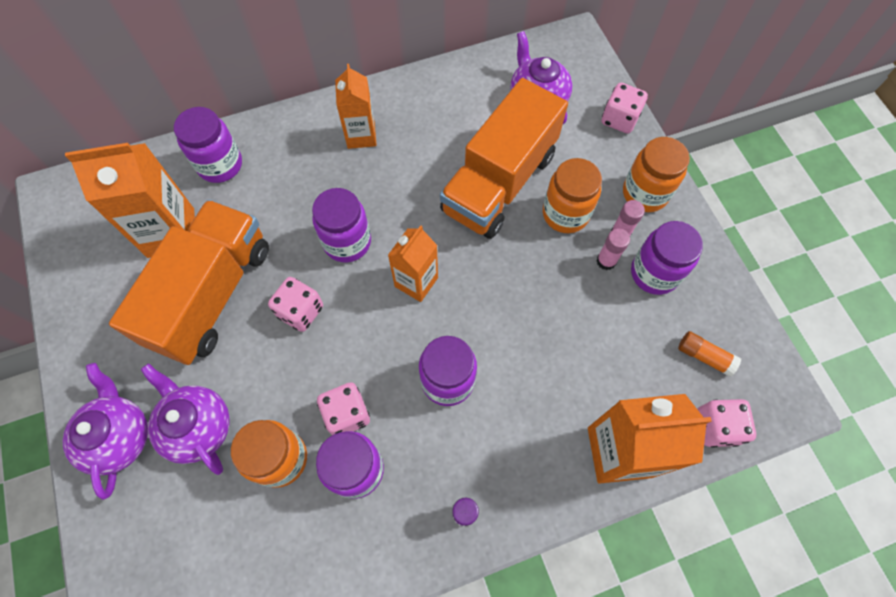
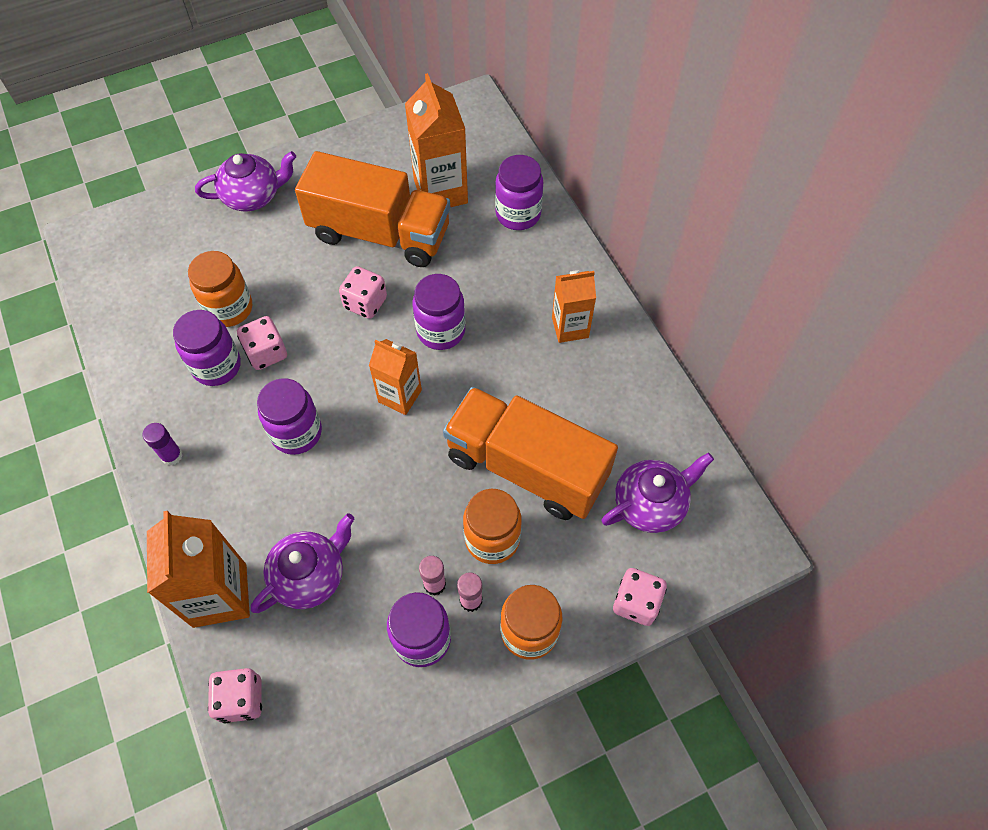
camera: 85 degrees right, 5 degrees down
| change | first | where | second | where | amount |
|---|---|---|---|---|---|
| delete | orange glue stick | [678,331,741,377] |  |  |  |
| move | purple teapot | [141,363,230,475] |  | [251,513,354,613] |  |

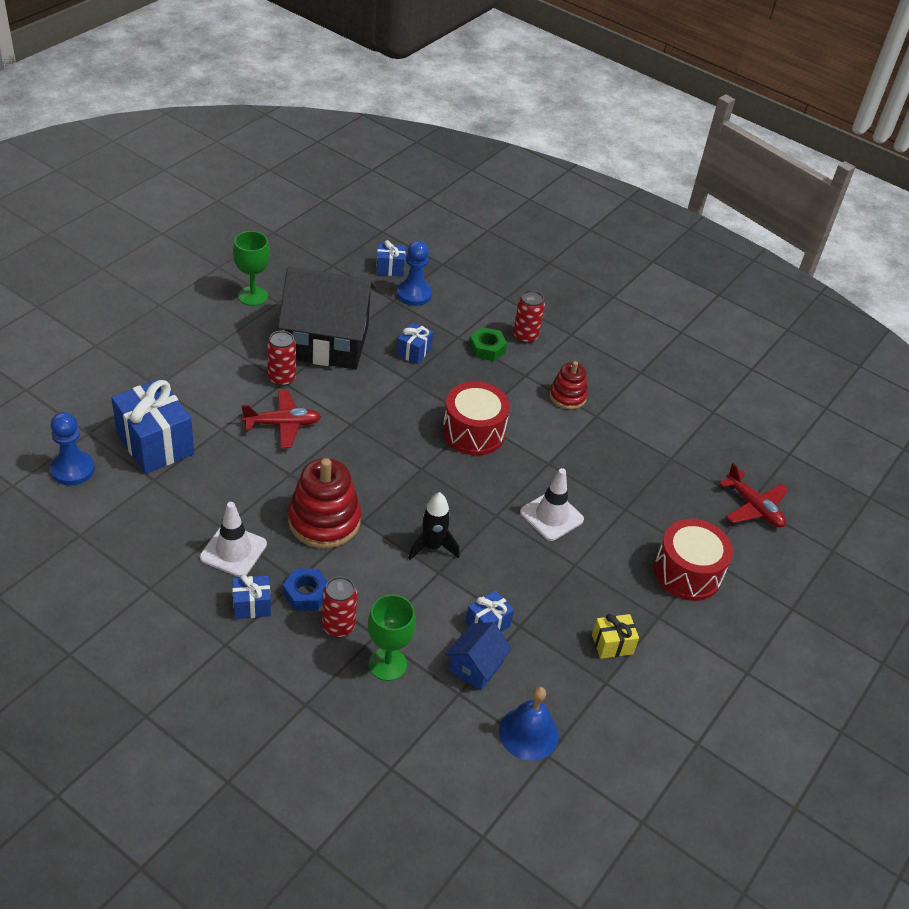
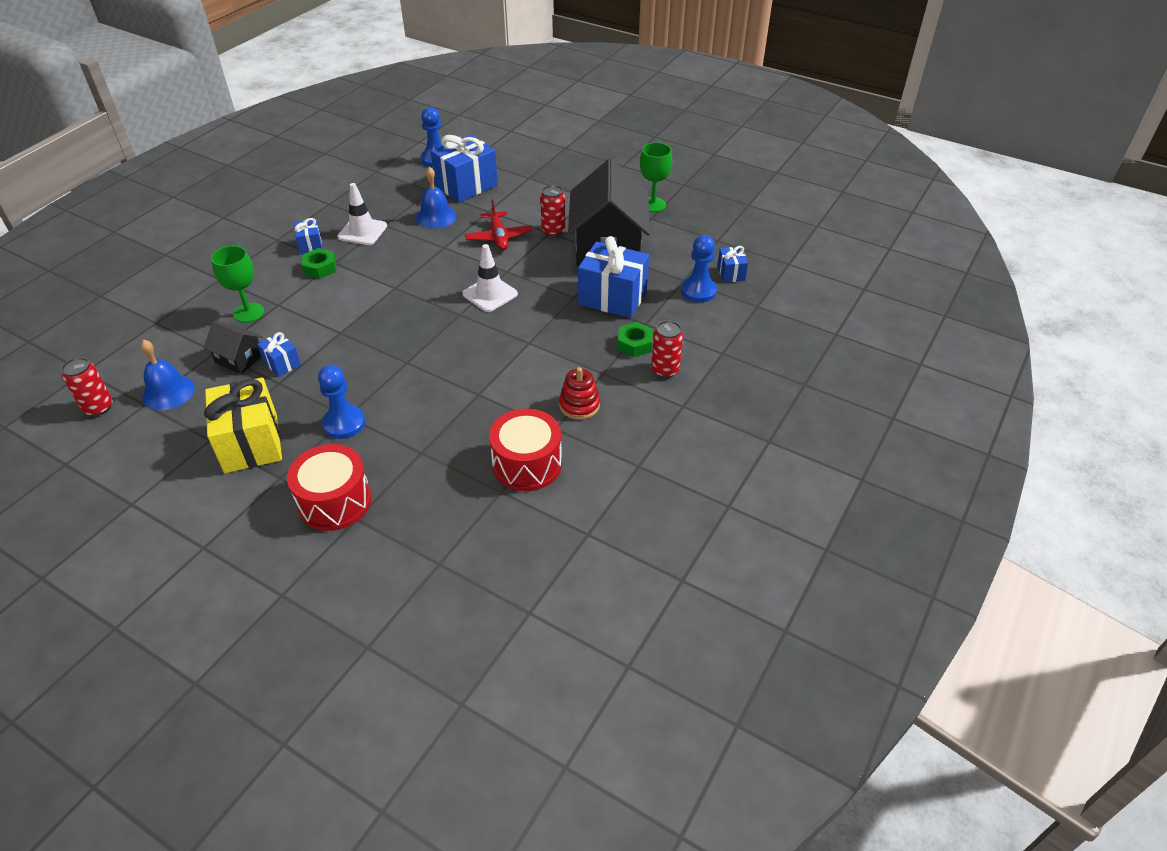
camera: 90 degrees right, 0 degrees up
| change | first | where | second | where | amount |
|---|---|---|---|---|---|
| resize | blue gift | [397,322,433,364] |  | [578,236,649,318] | x2.01 |
| move | red drum | [442,382,510,456] |  | [489,408,562,491] |  |
| delete | red stacking toy | [288,458,361,548] |  |  |  |
| delete | red plane | [719,463,789,527] |  |  |  |
| move | white traffic cone | [520,468,584,541] |  | [462,244,518,312] |  |
| delete | black rocket | [408,492,460,560] |  |  |  |
| recolor | blue nut | [283,568,328,610] | green nut | [302,248,336,279] |  |
| move | red can | [322,577,357,638] |  | [61,357,113,416] |  |
| resize | yellow gift | [592,614,639,659] |  | [204,377,282,473] | x2.01 |
| recolor | blue house | [445,622,512,691] | black house | [204,321,262,374] |  |
| insert |  |  | blue bell | [416,167,457,229] |  |
| insert |  |  | blue pawn | [318,365,365,439] |  |

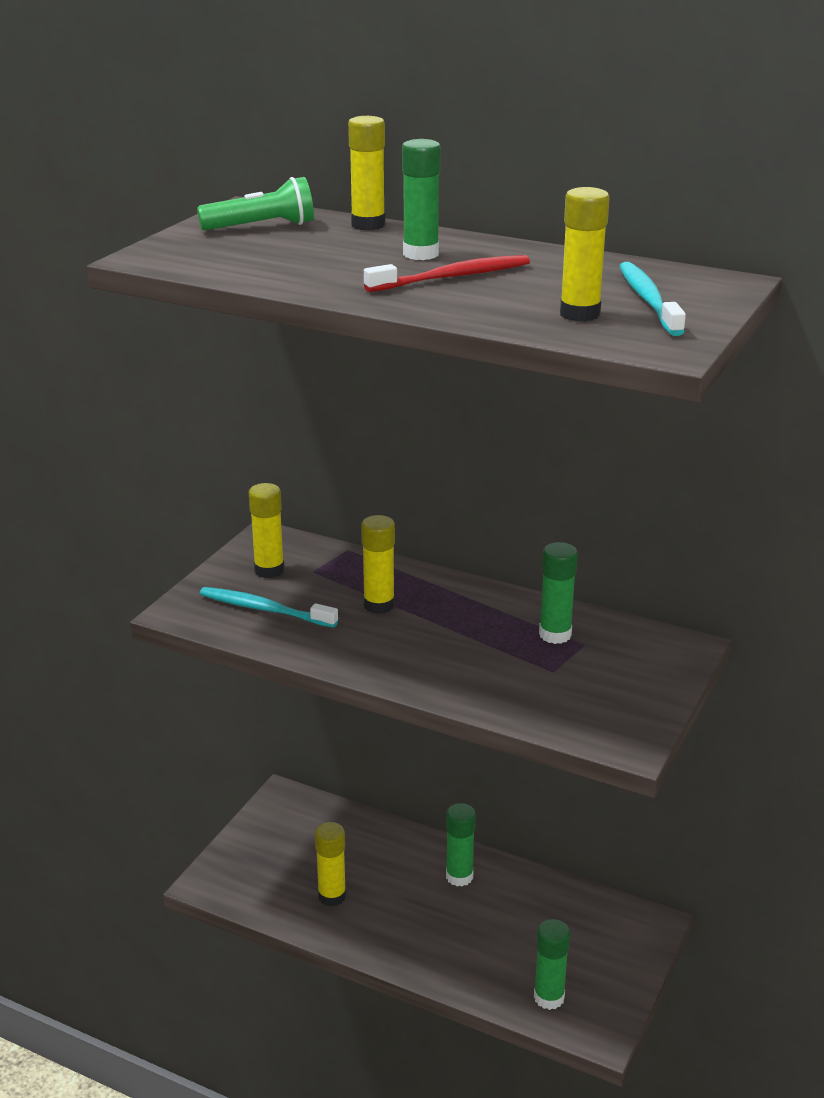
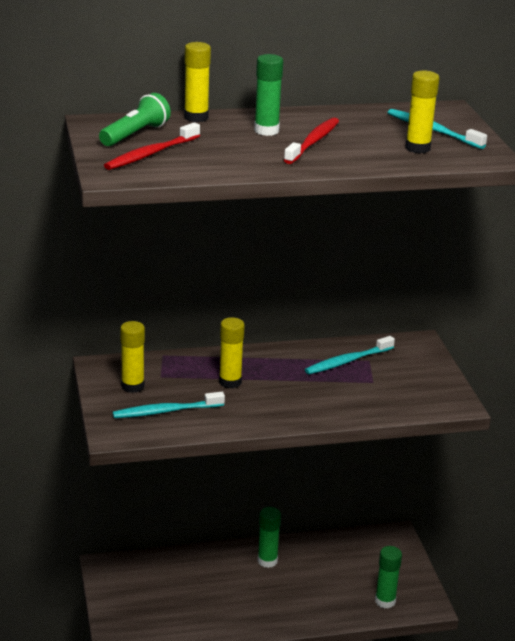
camera: 40 degrees left, 0 degrees up
| change | first | where | second | where | amount |
|---|---|---|---|---|---|
| replace | green glue stick | [539,542,578,644] | turquoise toothbrush | [305,336,395,374] |  |
| delete | yellow glue stick | [315,822,346,907] |  |  |  |
| insert |  |  | red toothbrush | [104,122,200,170] |  |

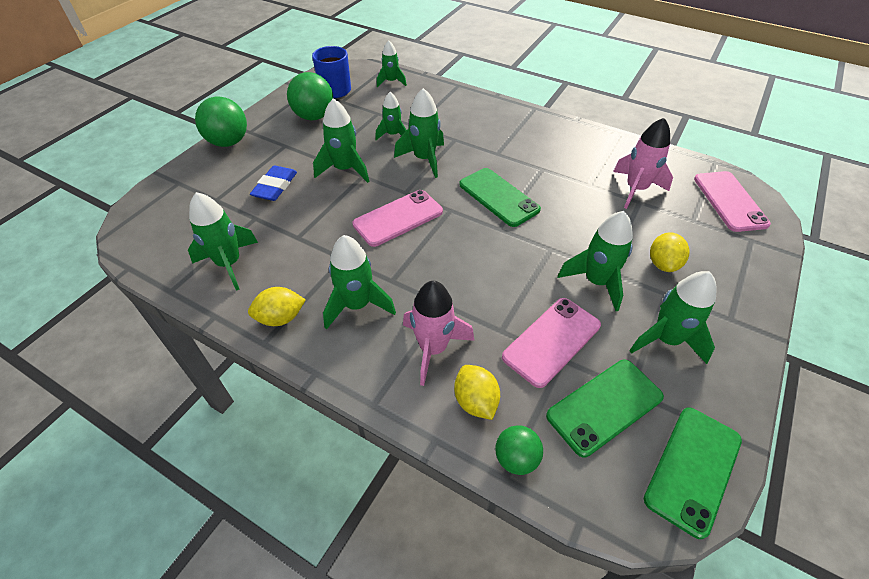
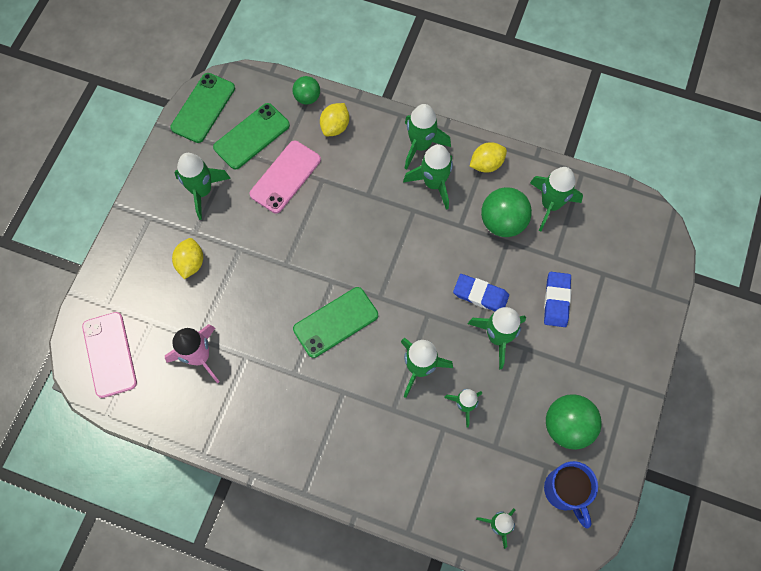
camera: 170 degrees right, 20 degrees up
| change | first | where | second | where | amount |
|---|---|---|---|---|---|
| move | green ball | [195,97,247,147] |  | [481,187,532,237] |  |
| rotate | green phone | [459,168,541,227] |  | [293,287,378,358] | 75 degrees counterclockwise |
| delete | pink phone | [352,190,443,247] |  |  |  |
| move | green rocket | [558,211,633,311] |  | [405,104,451,169] |  |
| delete | pink rocket | [403,281,474,386] |  |  |  |
| rotate | yellow lemon | [454,365,500,420] |  | [320,103,349,136] | 60 degrees clockwise |
| insert |  |  | blue eraser | [453,274,509,311] |  |

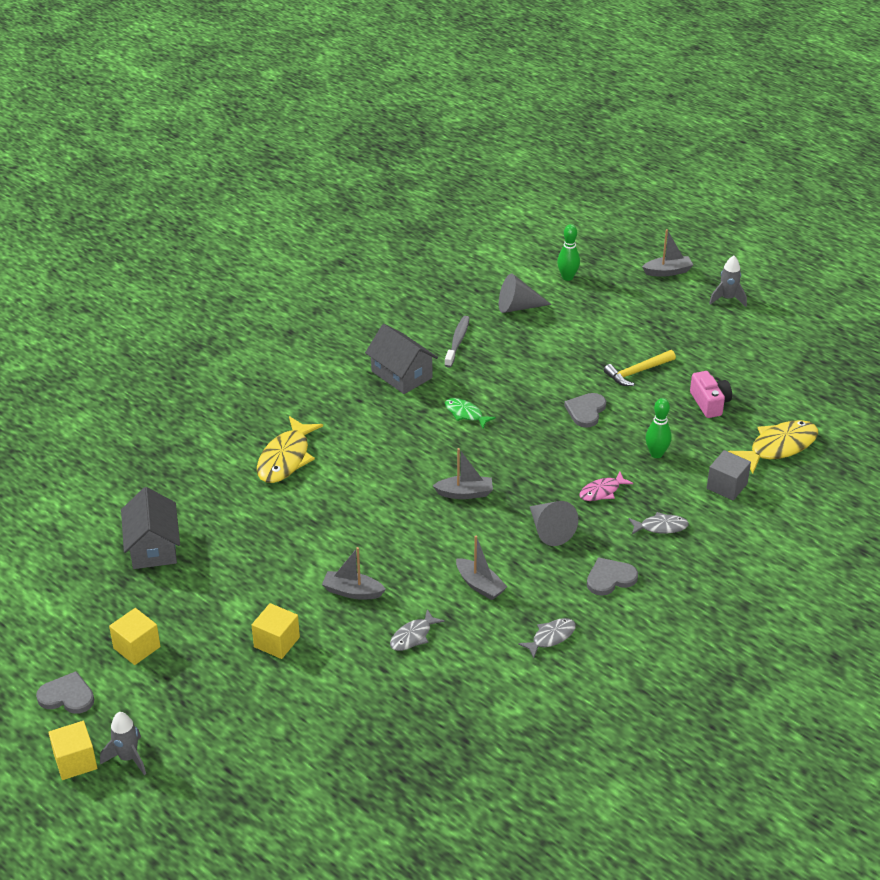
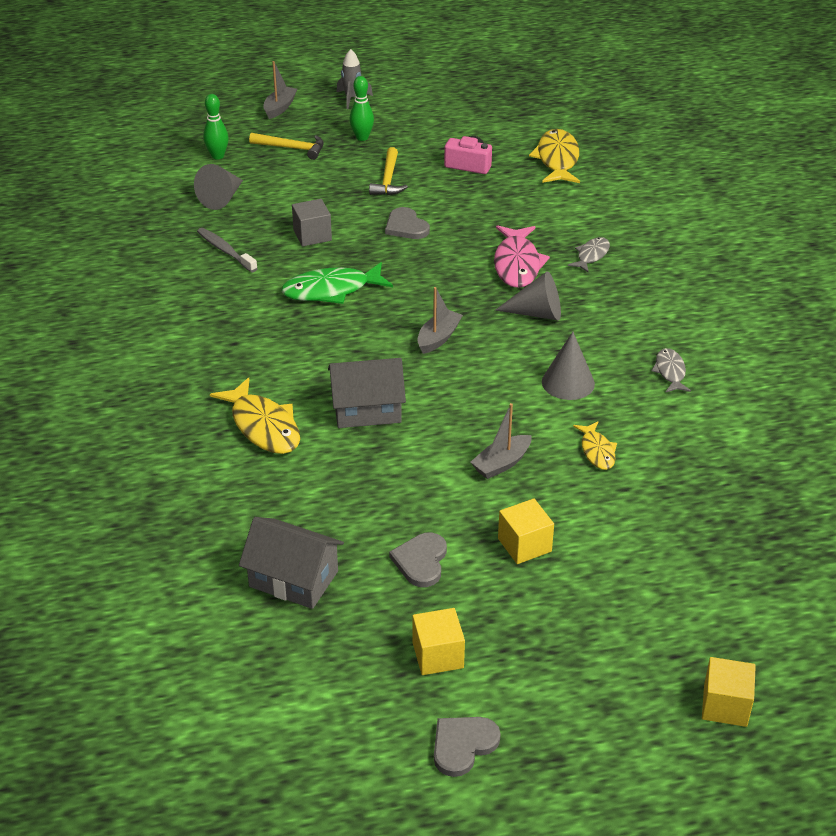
camera: 55 degrees left, 0 degrees up
| change | first | where | second | where | amount |
|---|---|---|---|---|---|
| move | grey house | [365,324,438,394] |  | [328,358,406,428] |  |
| resize | green fish | [445,398,496,428] |  | [281,262,393,304] | x1.77 |
| move | green bowling pin | [646,398,672,458] |  | [349,76,374,141] |  |
| move | grey cube | [707,450,751,500] |  | [292,199,332,246] |  |
| resize | pink fish | [579,472,633,501] |  | [494,225,550,288] | x1.77 |
| replace | grey boat | [456,536,507,600] | grey cone | [542,332,595,400] |  |
| move | grey heart | [587,557,638,596] |  | [389,533,447,587] |  |
| recolor | grey fish | [390,609,445,651] | yellow fish | [573,422,617,470] |  |
| delete | grey rocket | [100,712,146,775] |  |  |  |
| move | yellow cube | [48,721,97,780] |  | [702,657,756,727] |  |
| insert |  |  | yellow hammer | [249,133,324,160] |  |

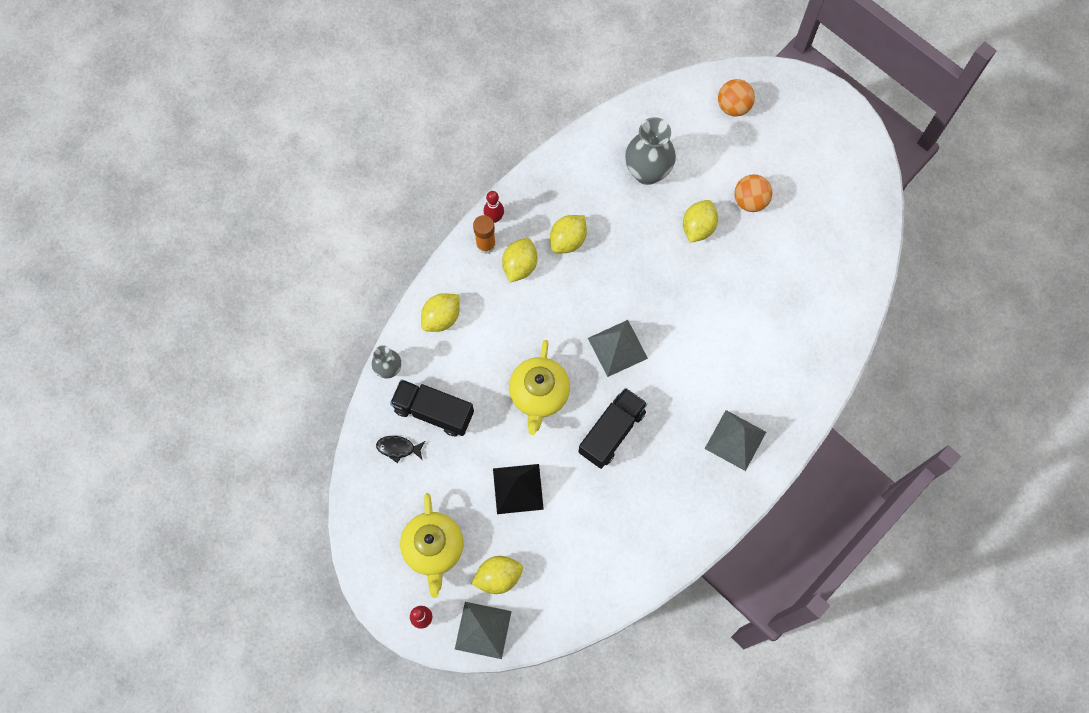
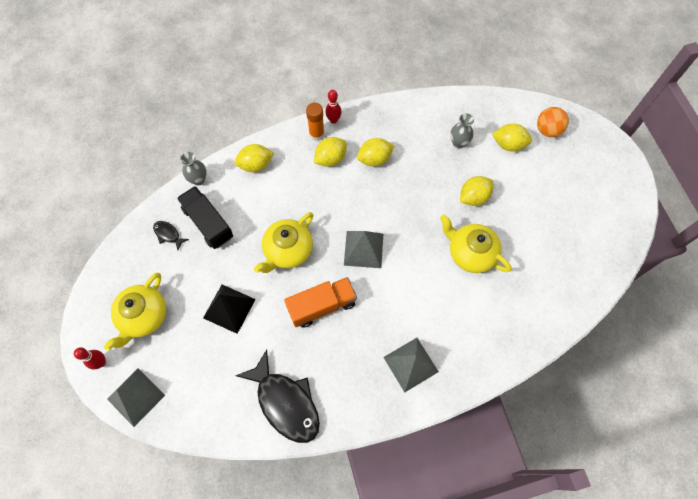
camera: 30 degrees right, 5 degrees down
| change | first | where | second | where | amount |
|---|---|---|---|---|---|
| resize | grey vase | [625,117,676,185] |  | [450,113,474,149] | x0.57 |
| delete | orange ball | [734,174,772,212] |  |  |  |
| recolor | black truck | [579,388,647,469] | orange truck | [284,277,357,328] |  |
| move | yellow lemon | [472,556,523,594] |  | [492,124,532,151] |  |
| insert |  |  | yellow teapot | [440,215,511,273] |  |
| insert |  |  | black fish | [236,349,320,443] |  |

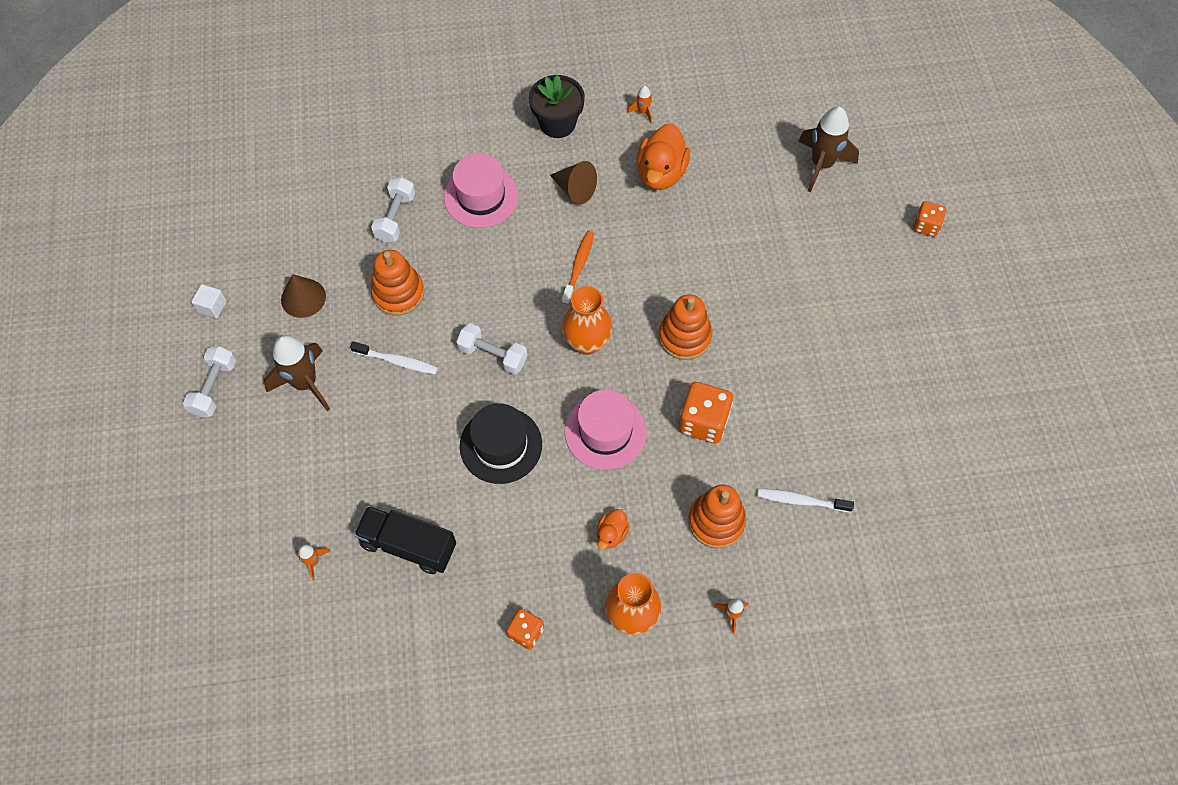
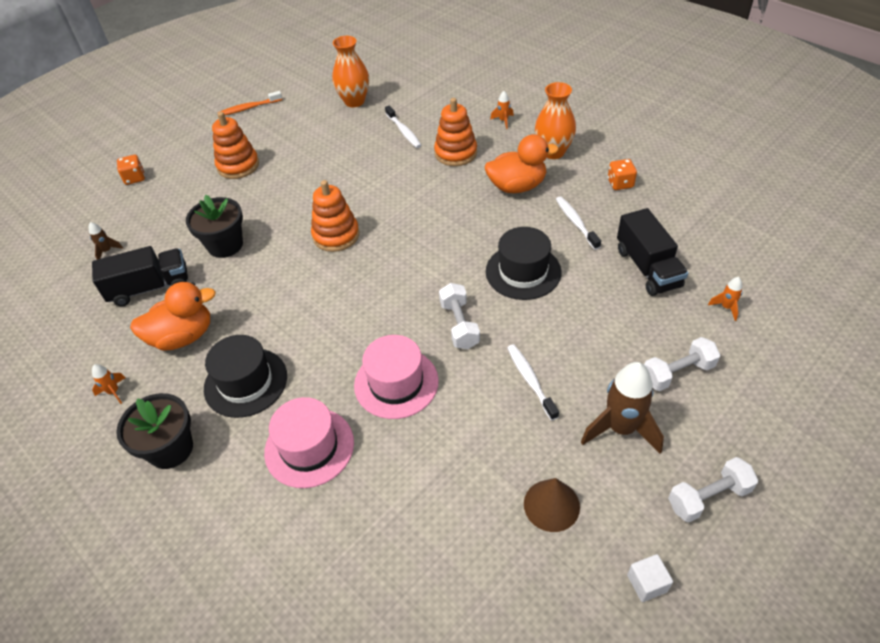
camera: 125 degrees left, 15 degrees down
| change | first | where | second | where | amount |
|---|---|---|---|---|---|
| resize | brown rocket | [798,106,859,192] |  | [89,222,123,260] | x0.46 |
| replace | brown cone | [550,161,597,205] | black hat | [204,335,287,418] |  |
| move | white dumbbell | [371,177,415,242] |  | [644,337,720,391] |  |
| move | orange toothbrush | [562,231,594,305] |  | [218,91,282,115] |  |
| move | orange stacking toy | [371,250,424,316] |  | [212,112,259,179] |  |
| move | orange vase | [562,286,612,355] |  | [332,36,369,107] |  |
| delete | orange dice | [679,382,733,443] |  |  |  |
| move | pink hat | [565,390,647,470] |  | [354,335,439,419] |  |
| resize | orange duck | [596,509,629,550] |  | [485,134,559,193] | x1.94 |
| insert |  |  | black flower pot | [186,194,243,258] |  |
| insert |  |  | white toothbrush | [556,196,601,250] |  |
| insert |  |  | black truck | [92,246,188,307] |  |

